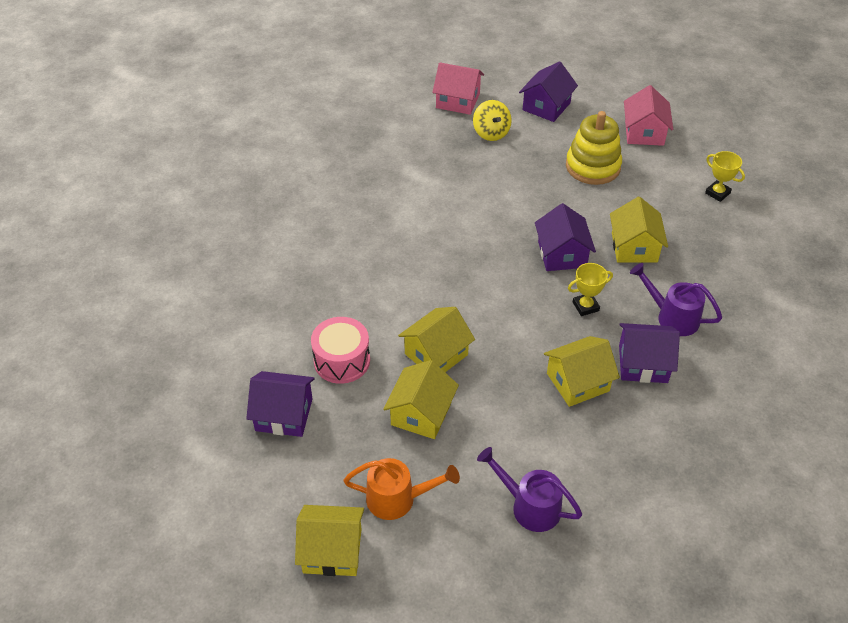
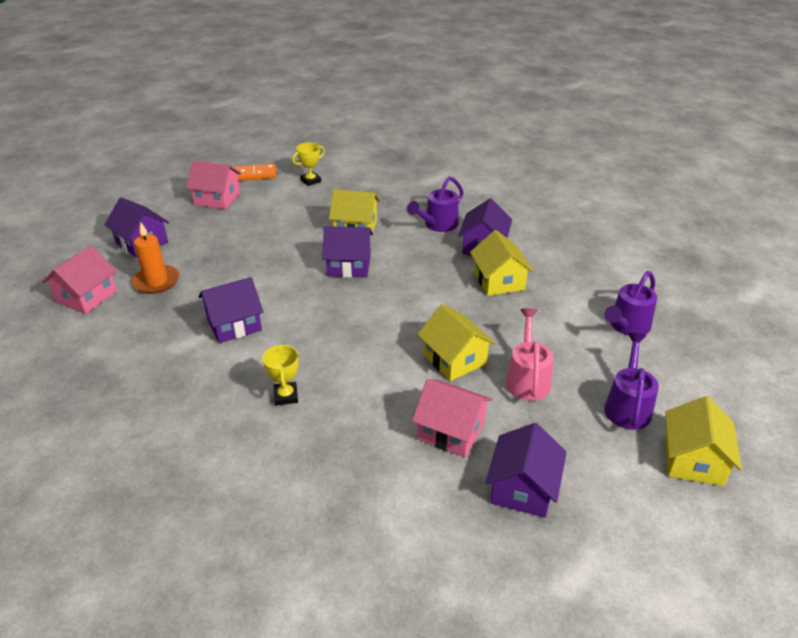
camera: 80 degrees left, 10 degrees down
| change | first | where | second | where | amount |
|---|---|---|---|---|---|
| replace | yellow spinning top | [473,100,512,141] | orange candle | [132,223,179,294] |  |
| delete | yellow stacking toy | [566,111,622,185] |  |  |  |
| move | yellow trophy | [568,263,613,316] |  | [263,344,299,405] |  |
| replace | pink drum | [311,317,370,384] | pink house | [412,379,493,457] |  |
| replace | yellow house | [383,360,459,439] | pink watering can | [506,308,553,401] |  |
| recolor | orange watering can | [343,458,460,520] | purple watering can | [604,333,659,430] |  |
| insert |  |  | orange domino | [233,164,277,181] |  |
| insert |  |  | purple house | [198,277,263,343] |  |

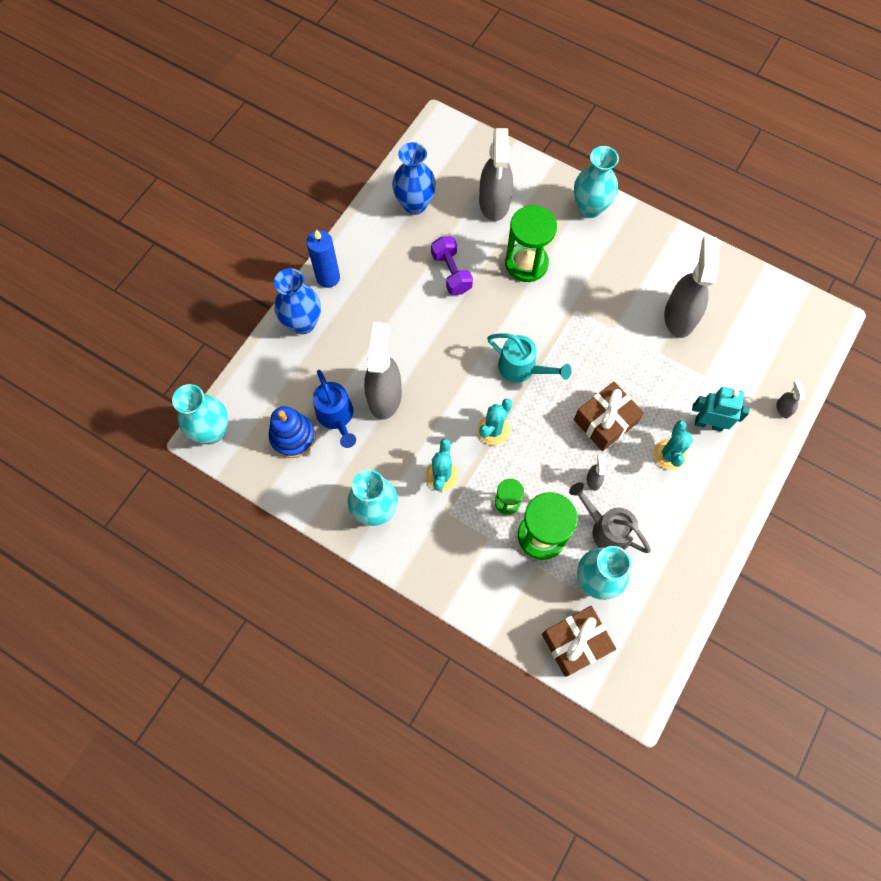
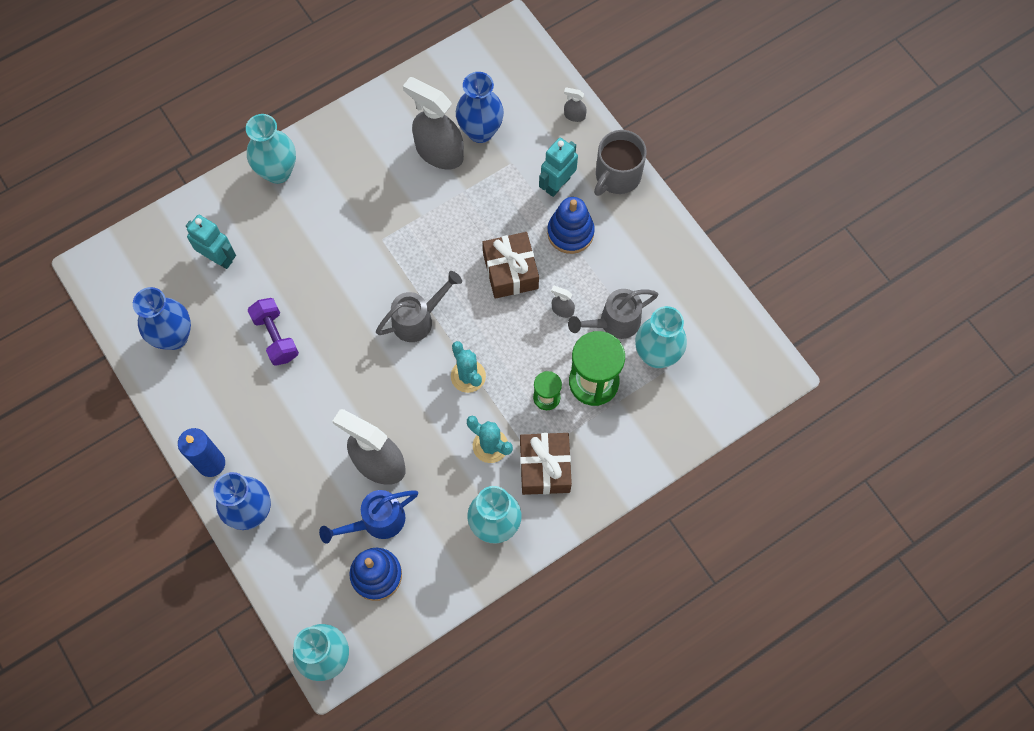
camera: 65 degrees left, 0 degrees up
| change | first | where | second | where | amount |
|---|---|---|---|---|---|
| replace | grey spray bottle | [479,128,513,221] | turquoise robot | [186,215,236,269] |  |
| delete | green hourglass | [505,205,557,282] |  |  |  |
| rotate | purple dumbbell | [431,236,473,295] |  | [247,298,299,366] | 60 degrees clockwise |
| recolor | turquoise watering can | [487,333,571,383] | grey watering can | [376,271,462,342] |  |
| rotate | blue watering can | [313,370,356,448] |  | [319,490,418,544] | 150 degrees clockwise |
| replace | turquoise cactus | [653,420,693,470] | blue stacking toy | [547,197,595,254] |  |
| move | brown gift | [542,606,616,677] |  | [520,433,572,495] |  |
| insert |  |  | blue vase | [456,72,504,143] |  |
| insert |  |  | grey mug | [594,130,647,196] |  |

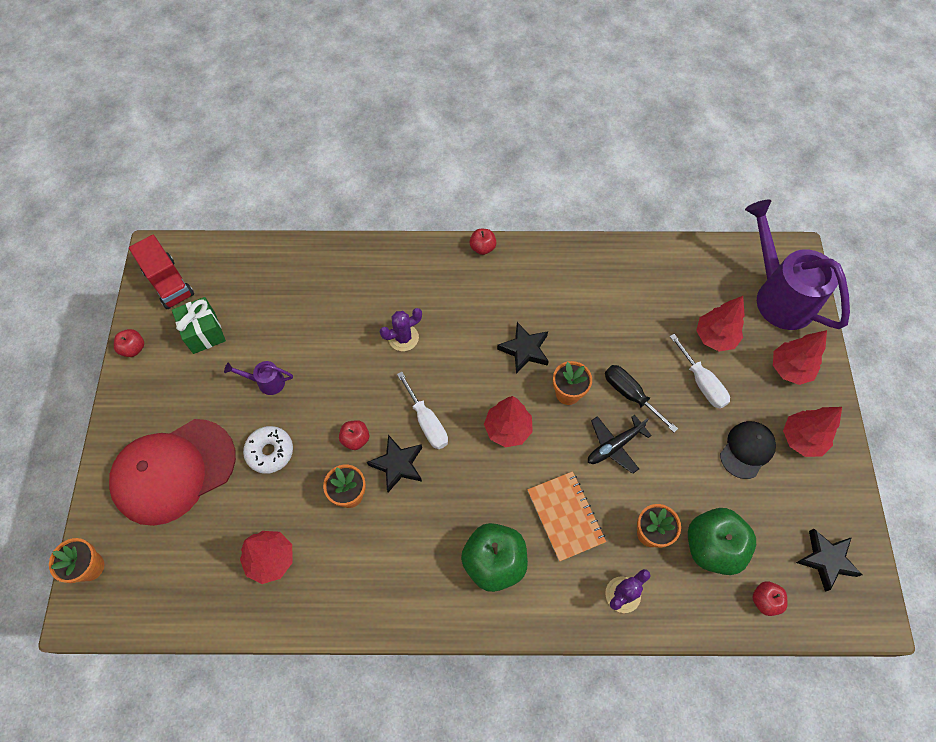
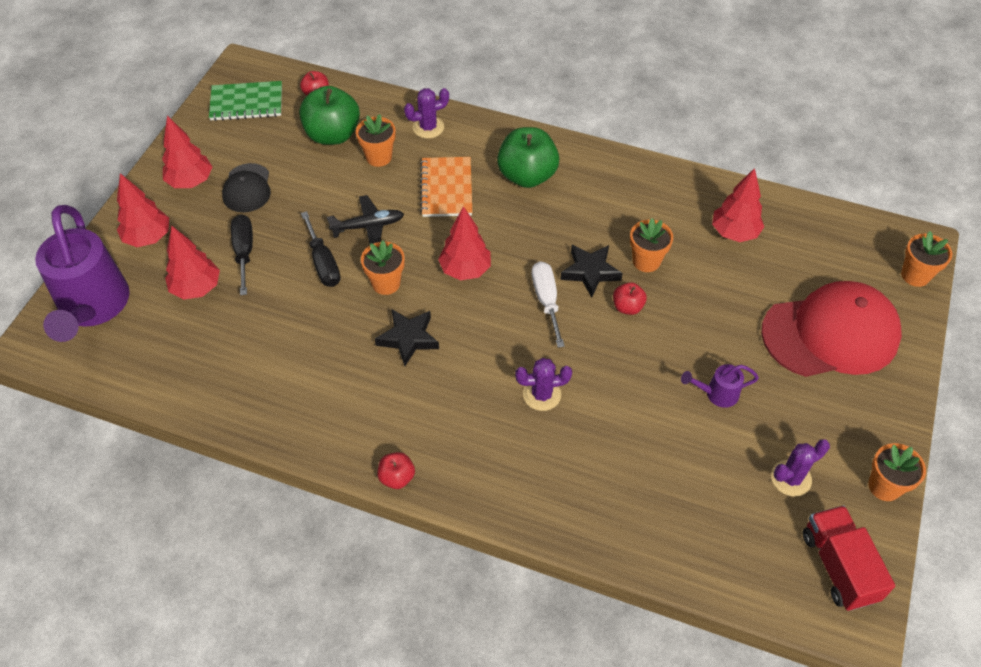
camera: 160 degrees left, 10 degrees down
| change | first | where | second | where | amount |
|---|---|---|---|---|---|
| replace | green gift | [172,297,226,354] | purple cactus | [771,439,830,496] |  |
| replace | red apple | [114,329,144,357] | orange flower pot | [868,443,926,501] |  |
| recolor | white screwdriver | [669,334,730,409] | black screwdriver | [231,214,253,295] |  |
| rotate | purple watering can | [224,361,293,395] |  | [681,364,759,408] | 150 degrees clockwise |
| rotate | black cap | [720,421,776,479] |  | [222,163,271,212] | 60 degrees counterclockwise |
| delete | white donut | [243,426,293,474] |  |  |  |
| replace | black star | [796,529,862,592] | green notebook | [209,81,282,121] |  |

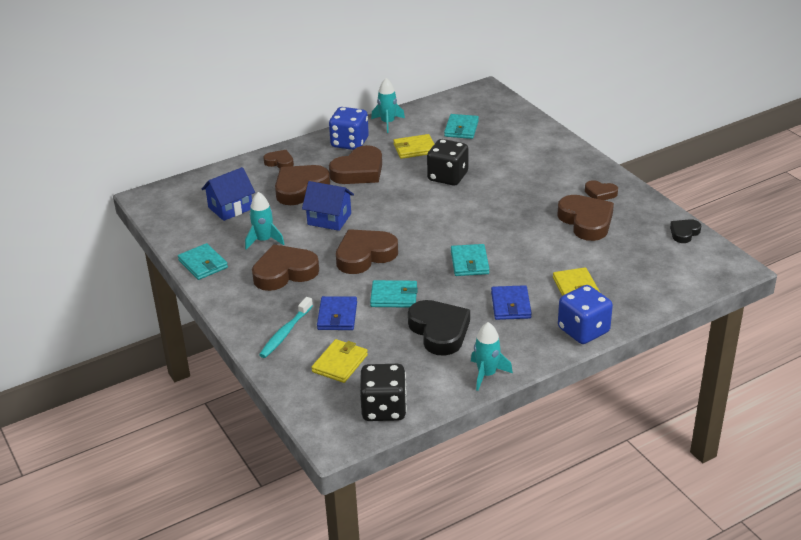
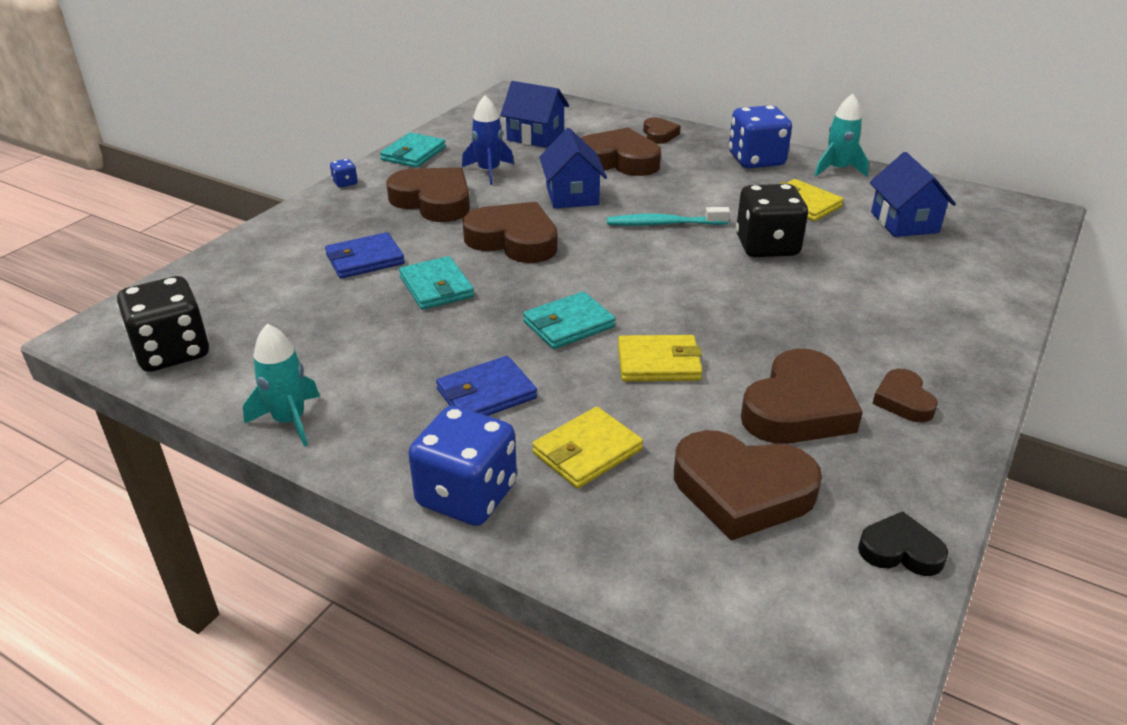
camera: 60 degrees right, 0 degrees up
| change | first | where | second | where | amount |
|---|---|---|---|---|---|
| replace | turquoise wallet | [444,114,479,139] | blue house | [870,152,956,237] |  |
| move | brown heart | [329,145,382,184] |  | [674,430,822,541] |  |
| recolor | turquoise rocket | [245,192,284,249] | blue rocket | [462,95,514,185] |  |
| move | turquoise toothbrush | [259,297,313,358] |  | [607,207,730,226] |  |
| delete | black heart | [408,300,470,356] |  |  |  |
| move | yellow wallet | [312,339,368,383] |  | [618,335,702,381] |  |
| insert |  |  | blue dice | [330,159,358,188] |  |

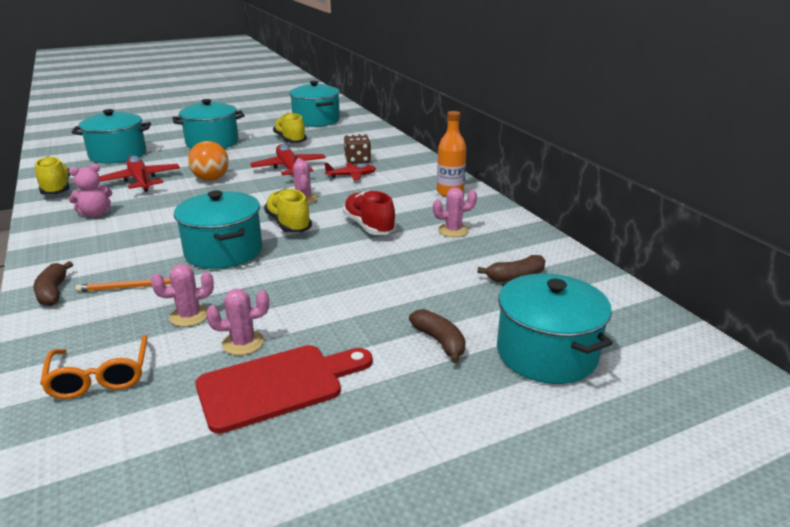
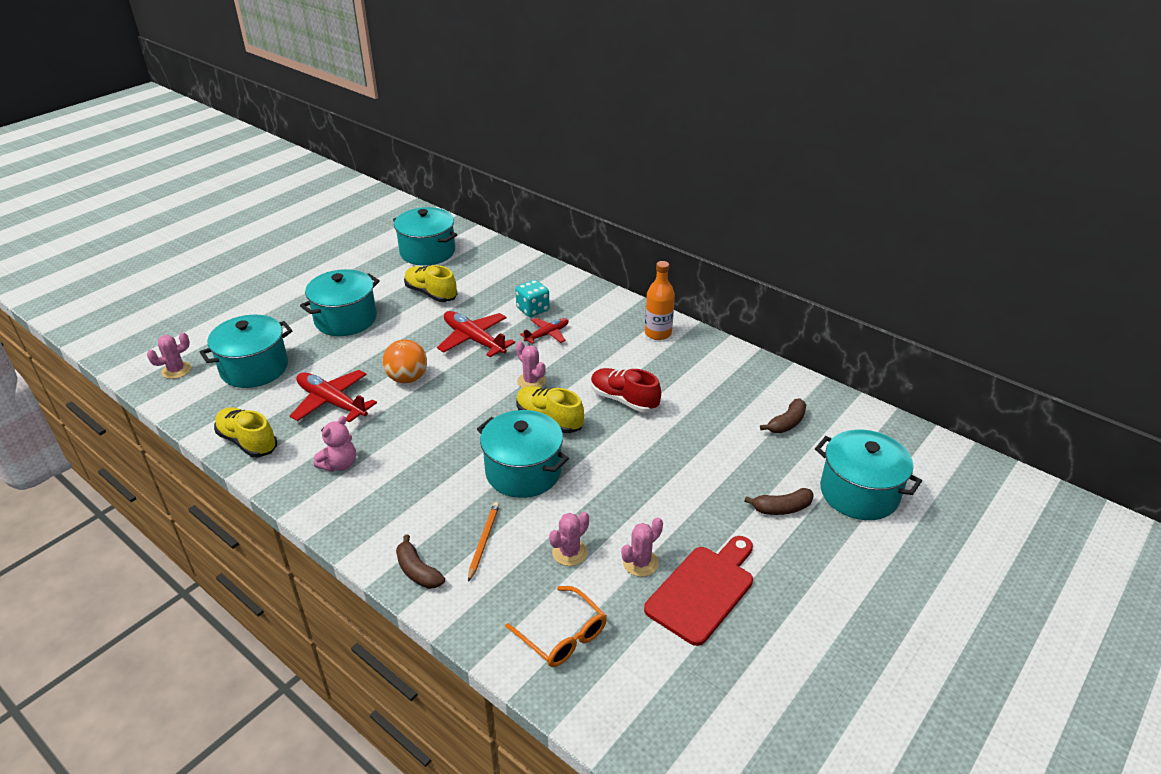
camera: 25 degrees left, 10 degrees up
| change | first | where | second | where | amount |
|---|---|---|---|---|---|
| recolor | brown dice | [344,134,371,164] | turquoise dice | [515,280,550,317] |  |
| move | pink cactus | [433,187,477,237] |  | [147,332,191,379] |  |
| rotate | orange pencil | [75,278,171,292] |  | [468,502,499,582] | 135 degrees clockwise |
| rotate | brown banana | [409,309,466,363] |  | [744,488,814,515] | 135 degrees clockwise |

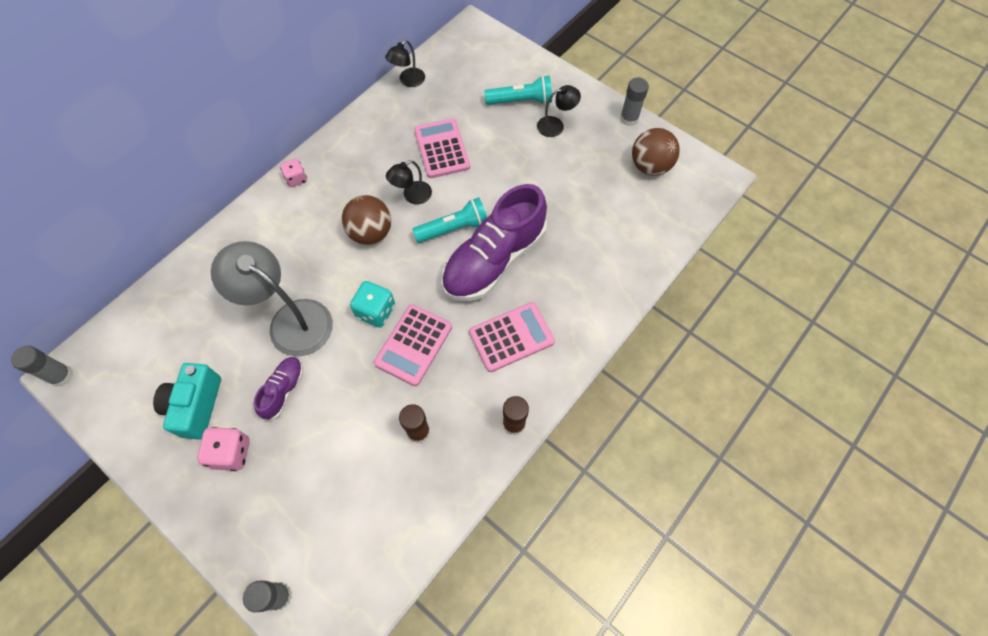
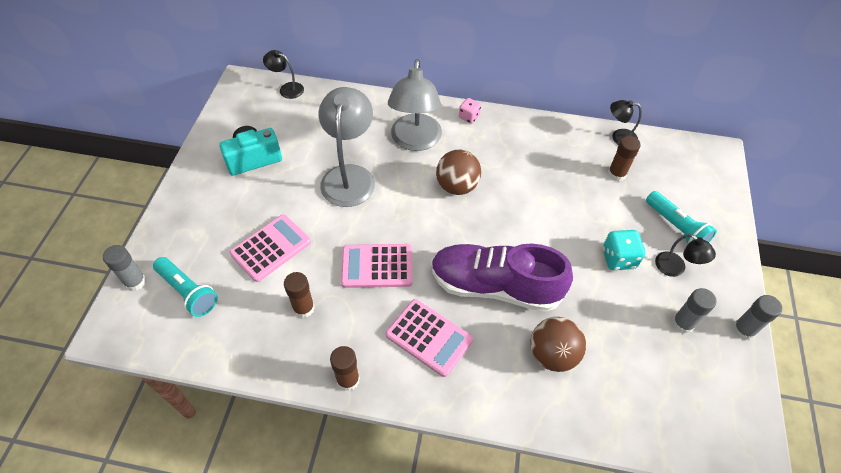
camera: 60 degrees right, 10 degrees down
| change | first | where | second | where | amount |
|---|---|---|---|---|---|
| move | pink calculator | [414,118,470,178] |  | [230,214,311,282] |  |
| move | brown ball | [632,128,680,176] |  | [530,317,586,372] |  |
| move | black lamp | [386,160,432,204] |  | [263,50,304,99] |  |
| move | turquoise flashlight | [412,197,487,243] |  | [153,257,218,317] |  |
| move | turquoise dice | [350,281,395,328] |  | [602,230,645,270] |  |
| move | grey glue stick | [11,346,73,387] |  | [672,288,717,333] |  |
| delete | purple shoe | [254,357,303,421] |  |  |  |
| delete | pink dice | [197,427,250,471] |  |  |  |
| insert |  |  | grey lamp | [388,59,442,151] |  |
| insert |  |  | brown glue stick | [608,136,641,181] |  |

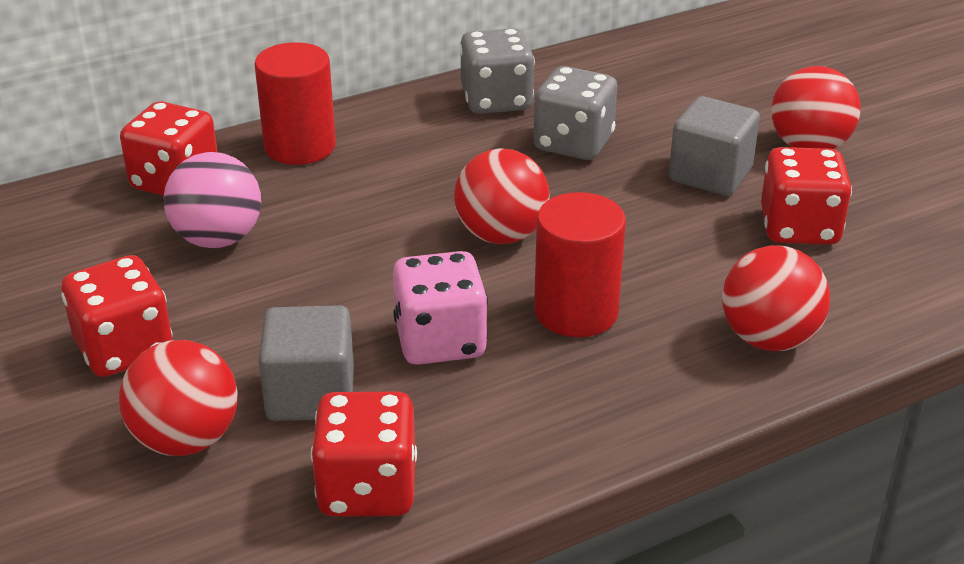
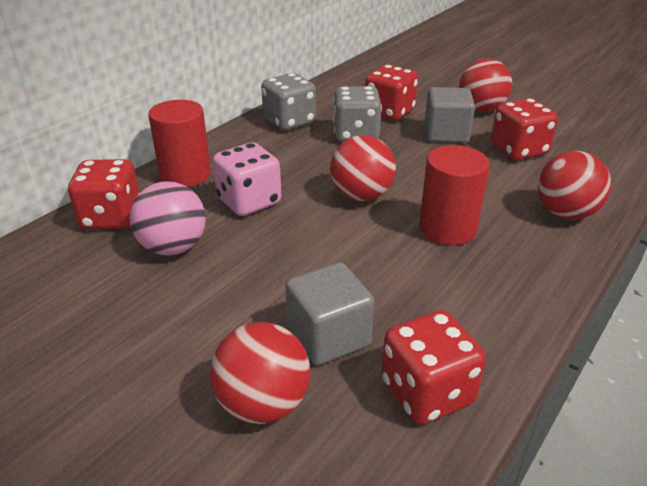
camera: 25 degrees left, 0 degrees up
| change | first | where | second | where | amount |
|---|---|---|---|---|---|
| move | pink dice | [393,251,488,365] |  | [212,142,281,216] |  |
| move | red dice | [61,255,173,377] |  | [365,65,418,120] |  |

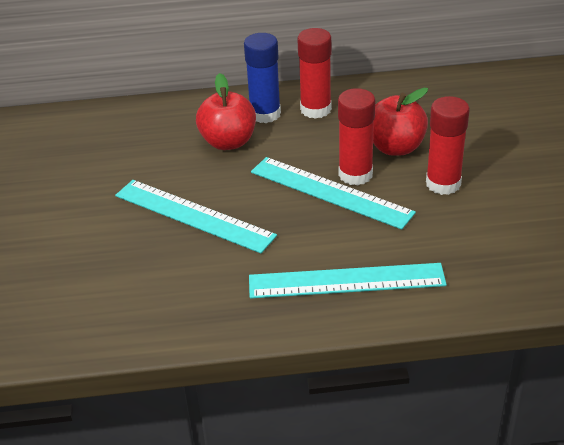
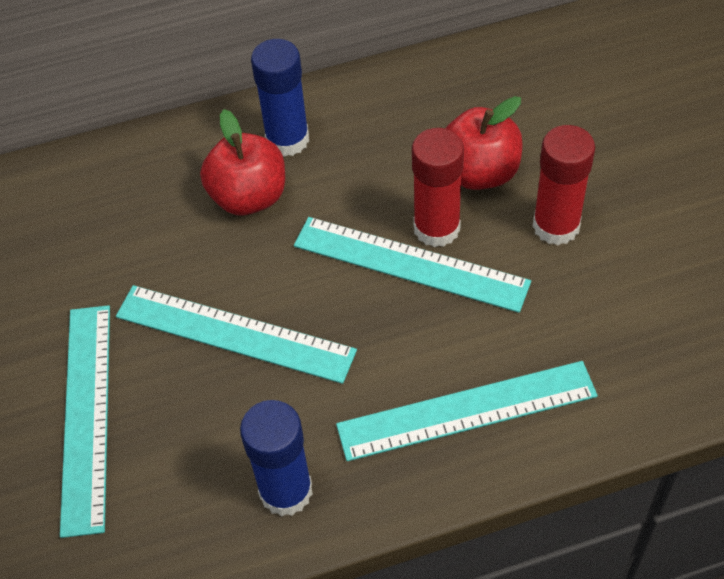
camera: 10 degrees left, 15 degrees up
| change | first | where | second | where | amount |
|---|---|---|---|---|---|
| delete | red glue stick | [297,28,332,119] |  |  |  |
| insert |  |  | turquoise ruler | [60,305,110,538] |  |
| insert |  |  | blue glue stick | [240,400,313,516] |  |

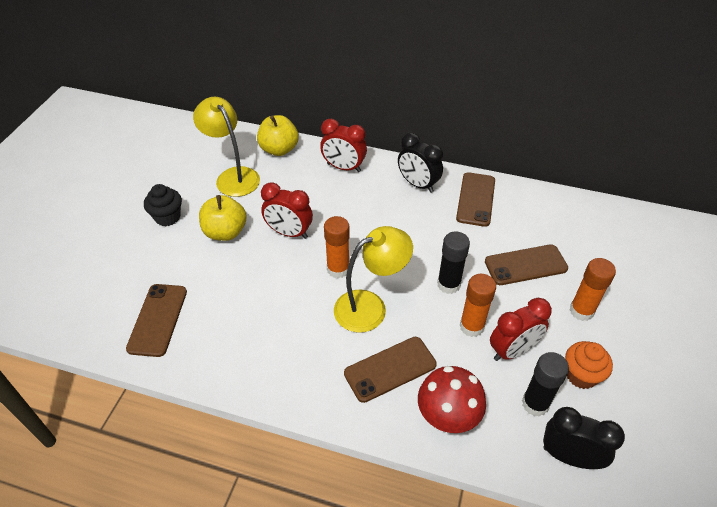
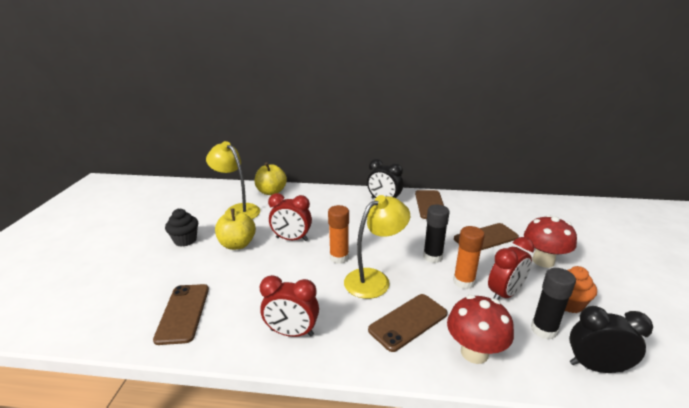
camera: 10 degrees left, 20 degrees down
| change | first | where | second | where | amount |
|---|---|---|---|---|---|
| move | red clock | [320,119,367,172] |  | [260,275,319,337] |  |
| replace | orange glue stick | [569,258,616,321] | red mushroom | [524,215,577,268] |  |

